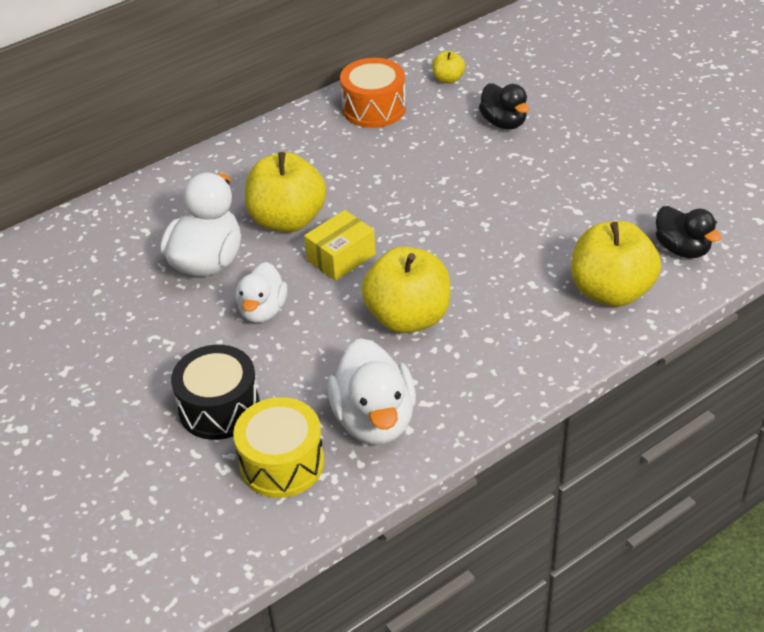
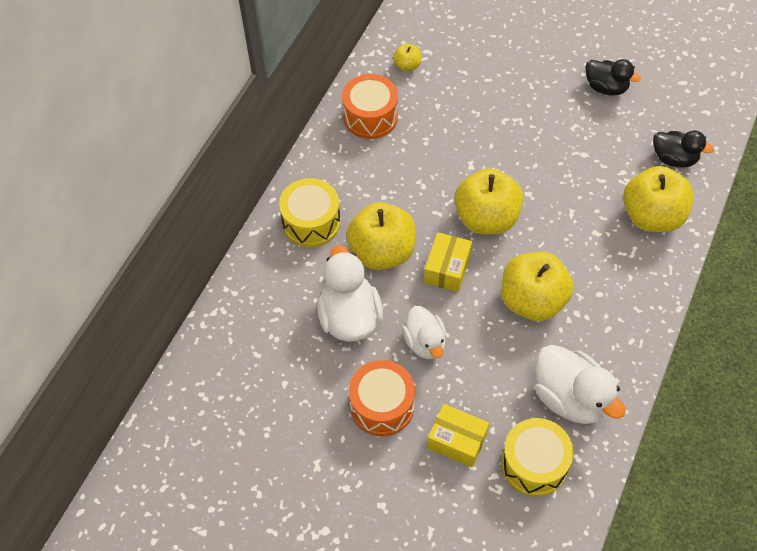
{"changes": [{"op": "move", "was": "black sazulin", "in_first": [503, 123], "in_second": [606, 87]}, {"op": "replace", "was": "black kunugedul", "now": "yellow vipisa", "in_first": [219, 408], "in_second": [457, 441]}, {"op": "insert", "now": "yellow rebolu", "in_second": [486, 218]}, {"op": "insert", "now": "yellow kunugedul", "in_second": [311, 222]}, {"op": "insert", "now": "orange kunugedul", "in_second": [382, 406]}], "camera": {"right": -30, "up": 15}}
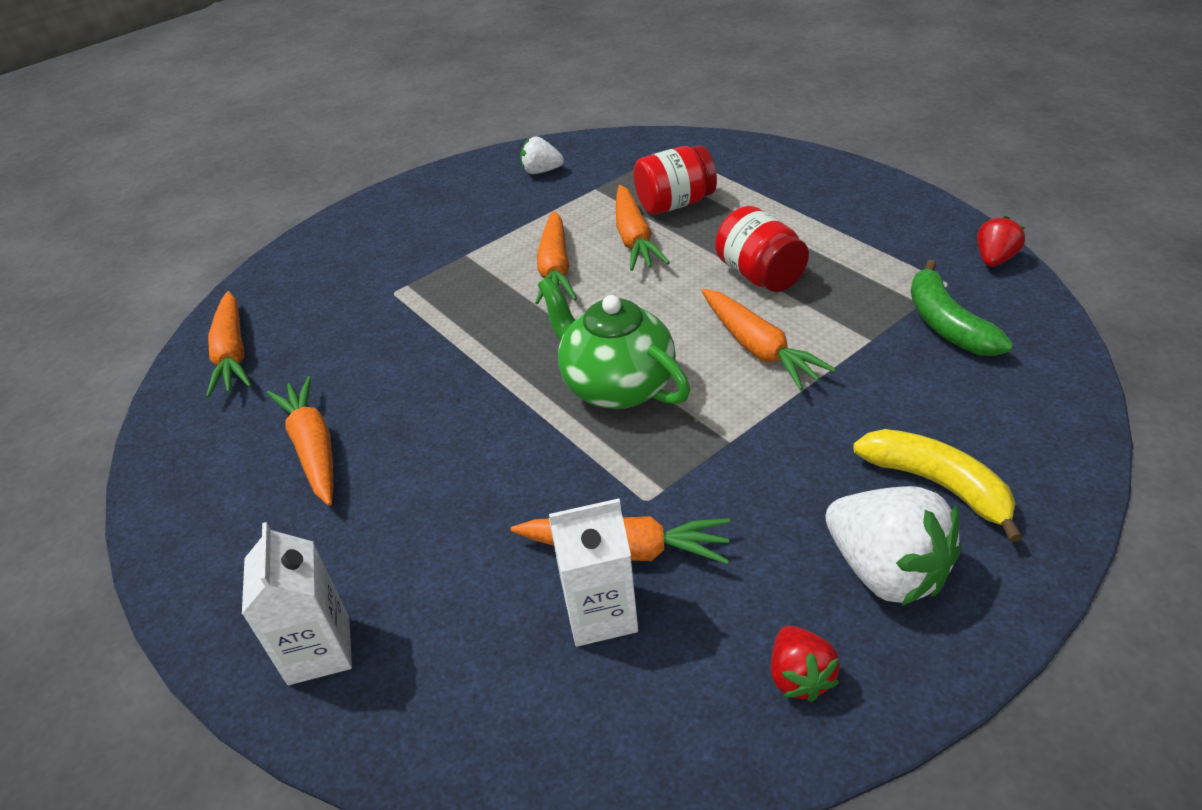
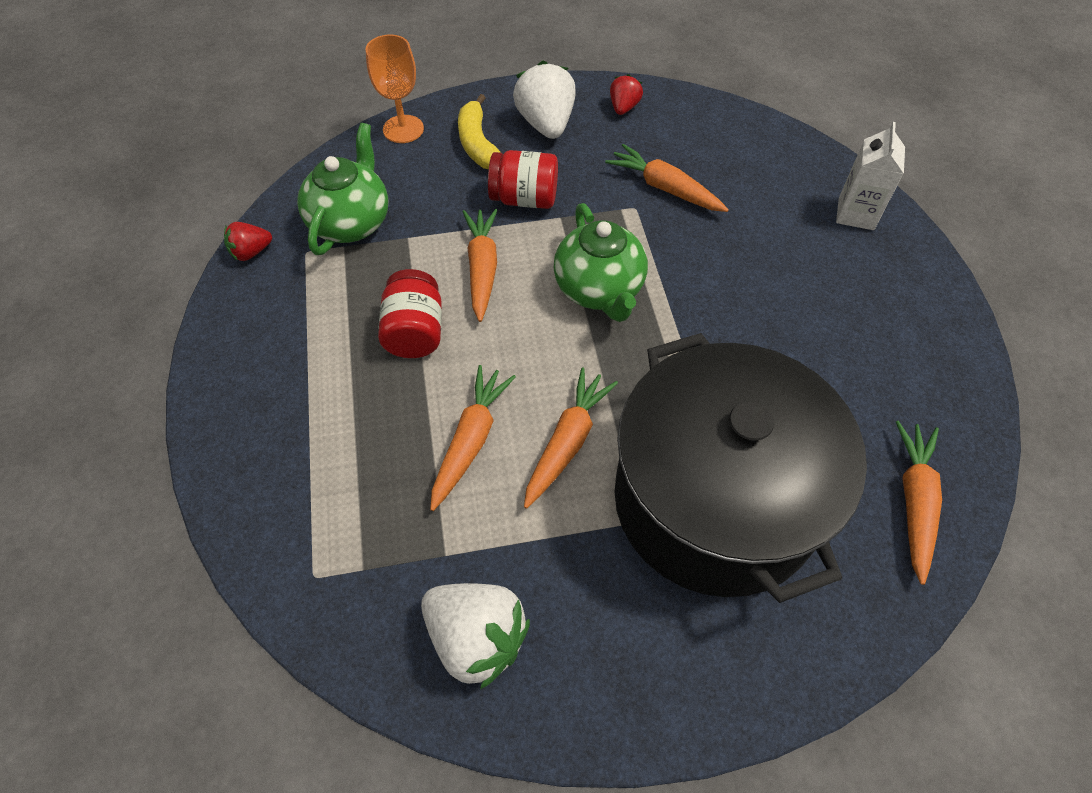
{"changes": [{"op": "resize", "was": "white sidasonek", "in_first": [541, 171], "in_second": [476, 638], "ratio": 1.83}, {"op": "move", "was": "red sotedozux", "in_first": [675, 204], "in_second": [524, 199]}, {"op": "replace", "was": "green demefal", "now": "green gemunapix", "in_first": [947, 324], "in_second": [351, 222]}, {"op": "delete", "was": "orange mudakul", "in_first": [313, 448]}, {"op": "delete", "was": "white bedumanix", "in_first": [600, 613]}, {"op": "insert", "now": "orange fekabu", "in_second": [403, 129]}, {"op": "insert", "now": "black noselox", "in_second": [714, 500]}], "camera": {"right": -155, "up": 15}}
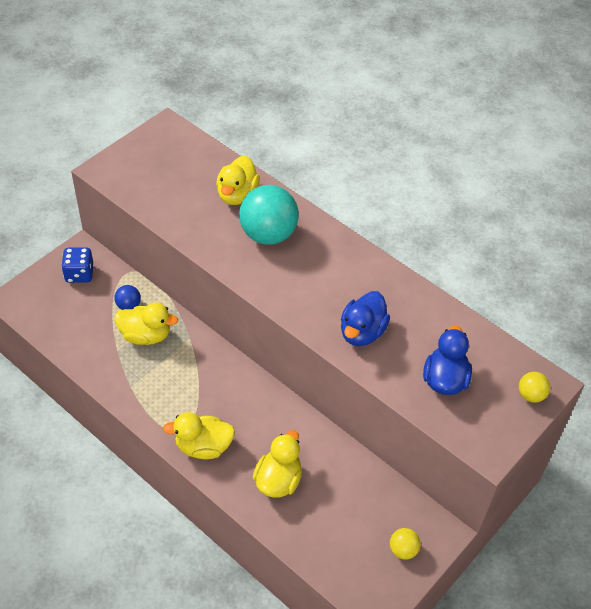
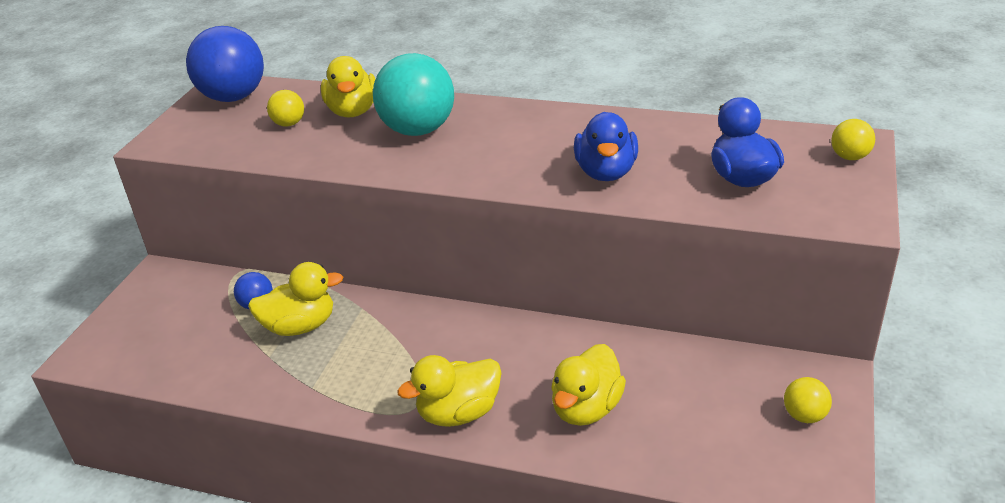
{"changes": [{"op": "delete", "was": "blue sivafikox", "in_first": [79, 274]}, {"op": "rotate", "was": "yellow sazulin", "in_first": [278, 480], "in_second": [586, 408], "clockwise": -150}, {"op": "insert", "now": "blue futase", "in_second": [233, 97]}, {"op": "insert", "now": "yellow futase", "in_second": [289, 124]}], "camera": {"right": -20, "up": -15}}
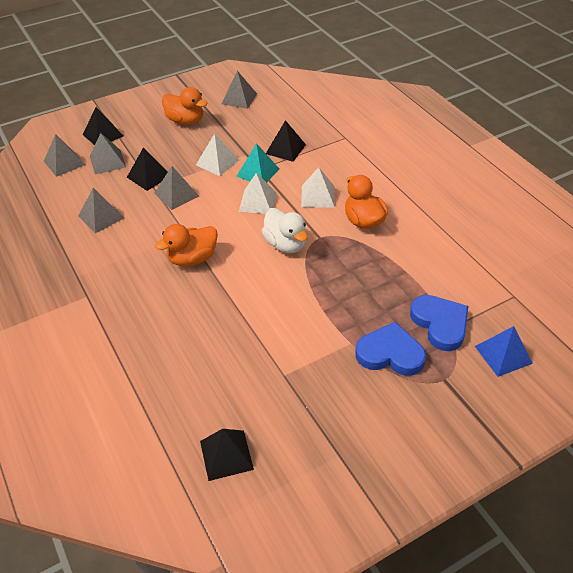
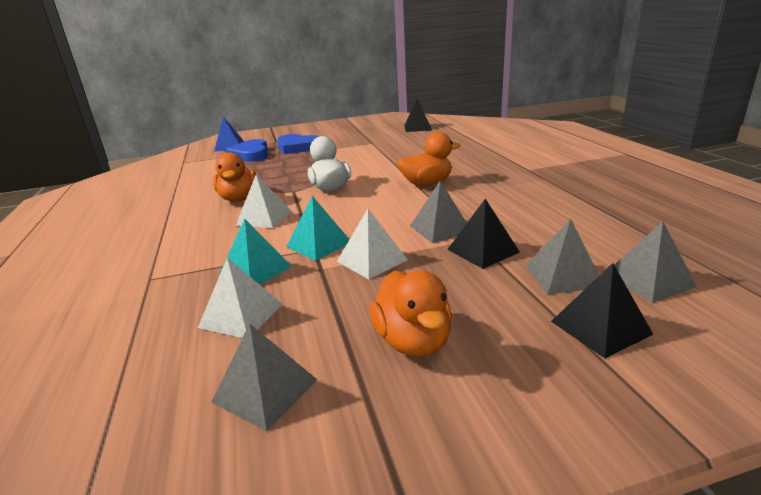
{"changes": [{"op": "rotate", "was": "orange sazulin", "in_first": [185, 121], "in_second": [413, 341], "clockwise": -150}, {"op": "recolor", "was": "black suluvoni", "now": "turquoise suluvoni", "in_first": [285, 149], "in_second": [255, 270]}, {"op": "move", "was": "white suluvoni", "in_first": [257, 201], "in_second": [241, 315]}, {"op": "delete", "was": "grey suluvoni", "in_first": [101, 217]}], "camera": {"right": -165, "up": -20}}
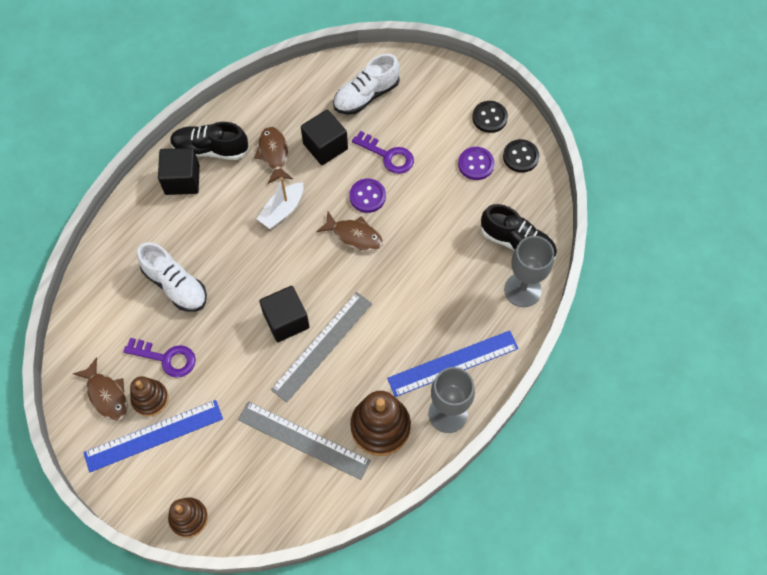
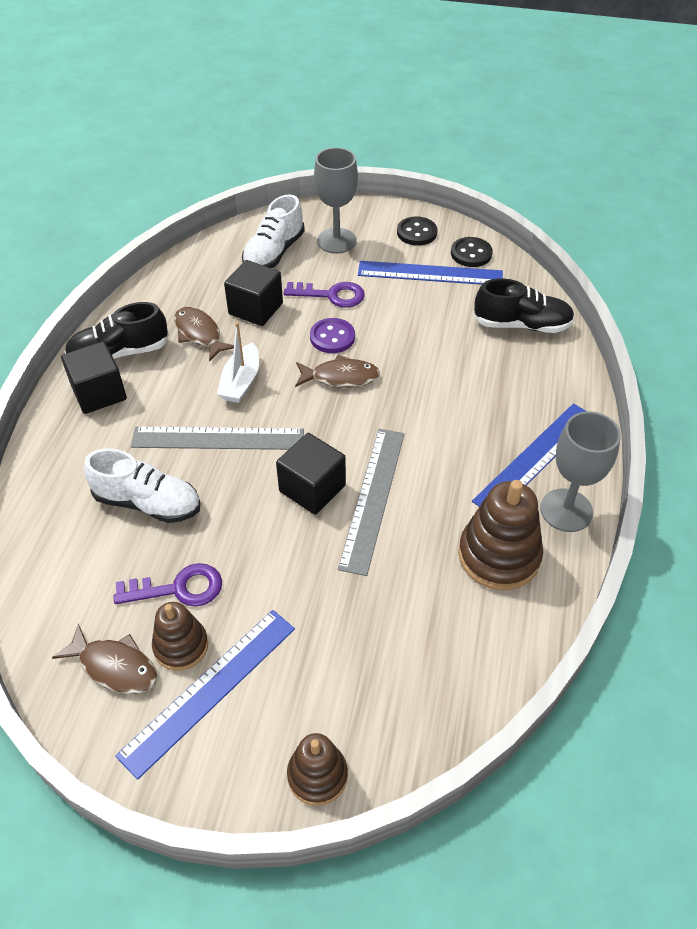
{"changes": [{"op": "replace", "was": "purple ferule", "now": "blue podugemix", "in_first": [476, 164], "in_second": [430, 273]}, {"op": "move", "was": "grey fekabu", "in_first": [522, 290], "in_second": [336, 241]}, {"op": "move", "was": "grey podugemix", "in_first": [303, 440], "in_second": [218, 438]}], "camera": {"right": -25, "up": -15}}
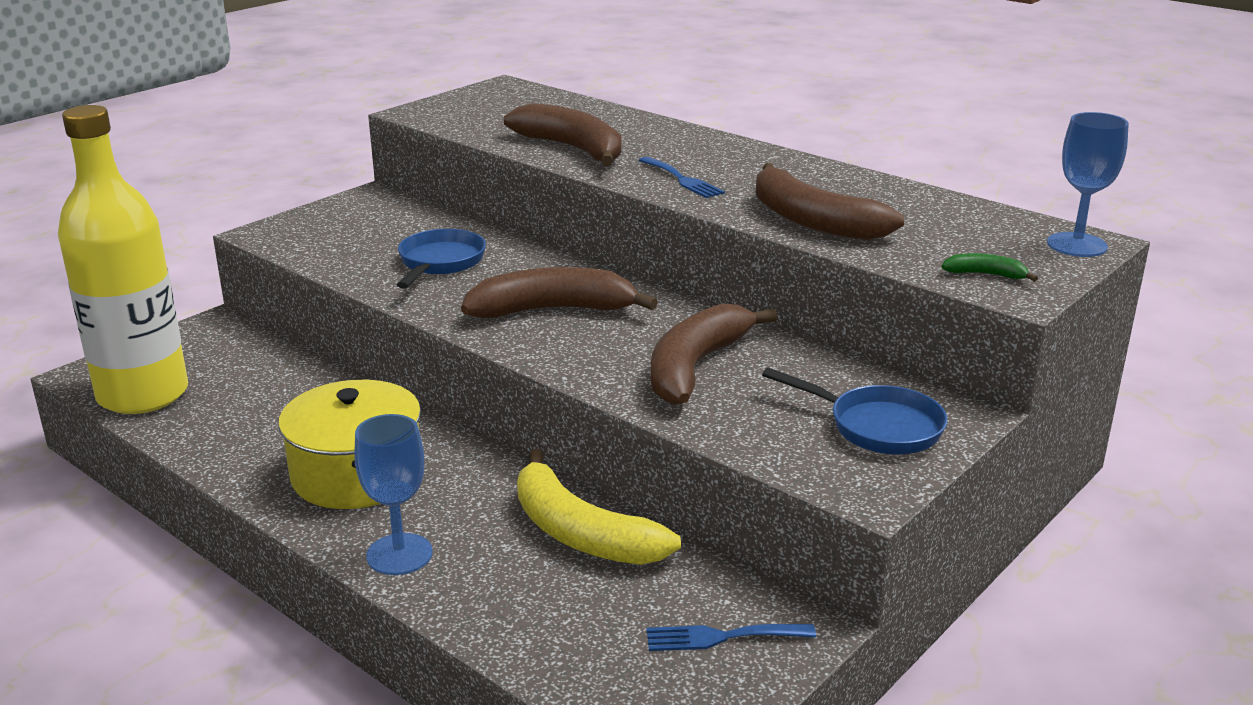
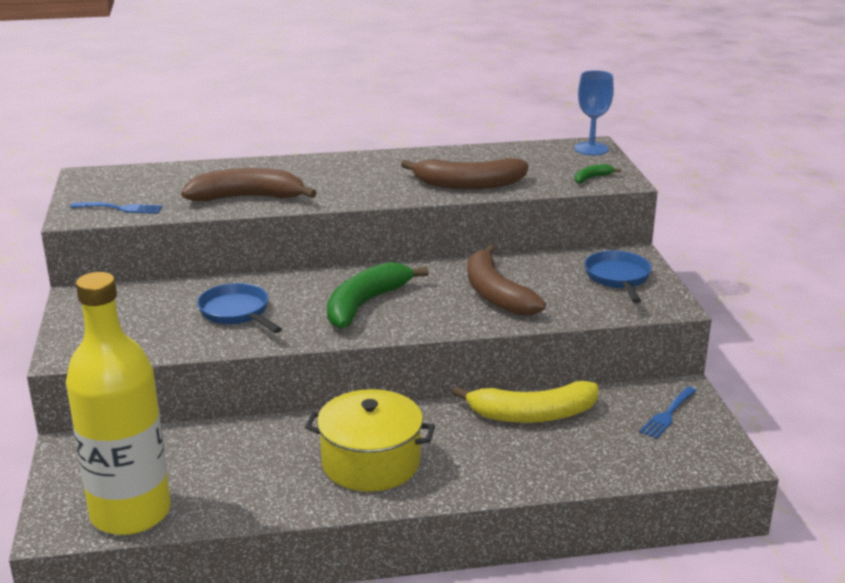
{"changes": [{"op": "move", "was": "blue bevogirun", "in_first": [682, 180], "in_second": [121, 208]}, {"op": "recolor", "was": "brown demefal", "now": "green demefal", "in_first": [553, 310], "in_second": [366, 304]}, {"op": "rotate", "was": "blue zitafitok", "in_first": [877, 427], "in_second": [618, 278], "clockwise": -75}, {"op": "delete", "was": "blue fekabu", "in_first": [399, 554]}], "camera": {"right": -50, "up": 0}}
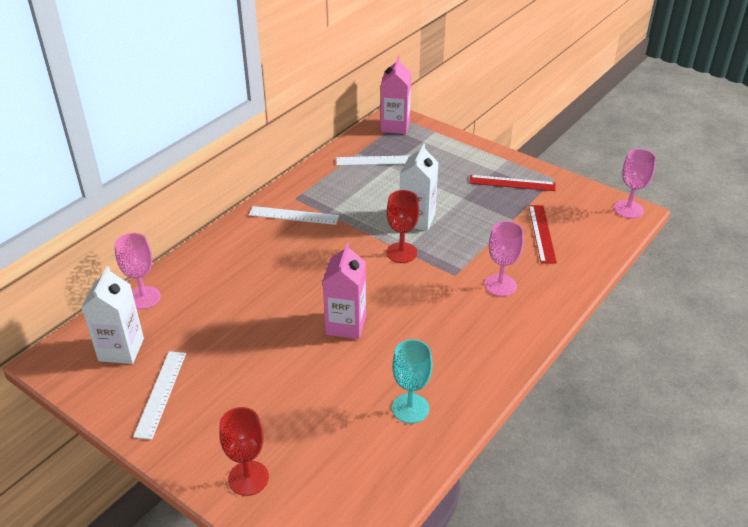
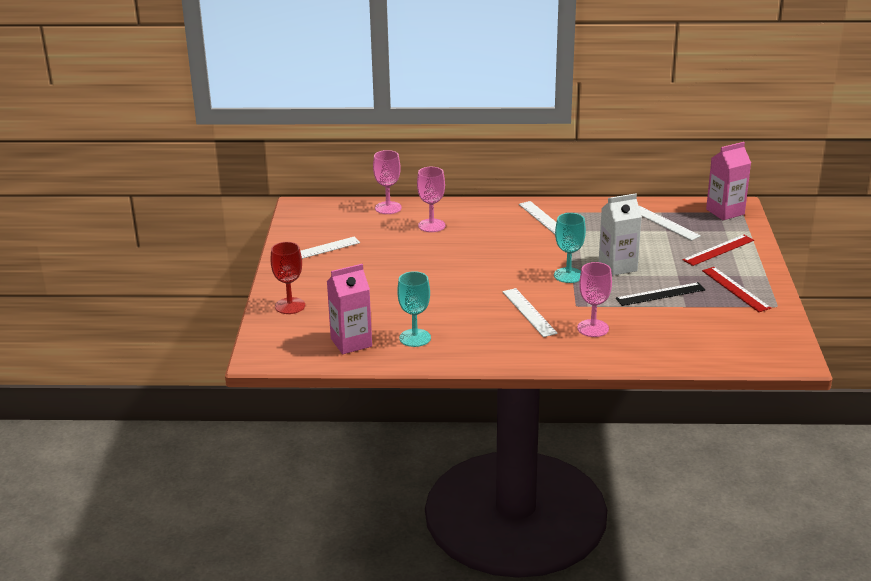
{"changes": [{"op": "move", "was": "pink fekabu", "in_first": [628, 209], "in_second": [431, 225]}, {"op": "recolor", "was": "red fekabu", "now": "turquoise fekabu", "in_first": [401, 253], "in_second": [568, 275]}, {"op": "move", "was": "red podugemix", "in_first": [541, 233], "in_second": [718, 250]}, {"op": "move", "was": "pink bedumanix", "in_first": [346, 325], "in_second": [351, 342]}, {"op": "delete", "was": "white bedumanix", "in_first": [121, 349]}, {"op": "insert", "now": "black podugemix", "in_second": [660, 294]}, {"op": "insert", "now": "white podugemix", "in_second": [529, 312]}], "camera": {"right": 55, "up": -10}}
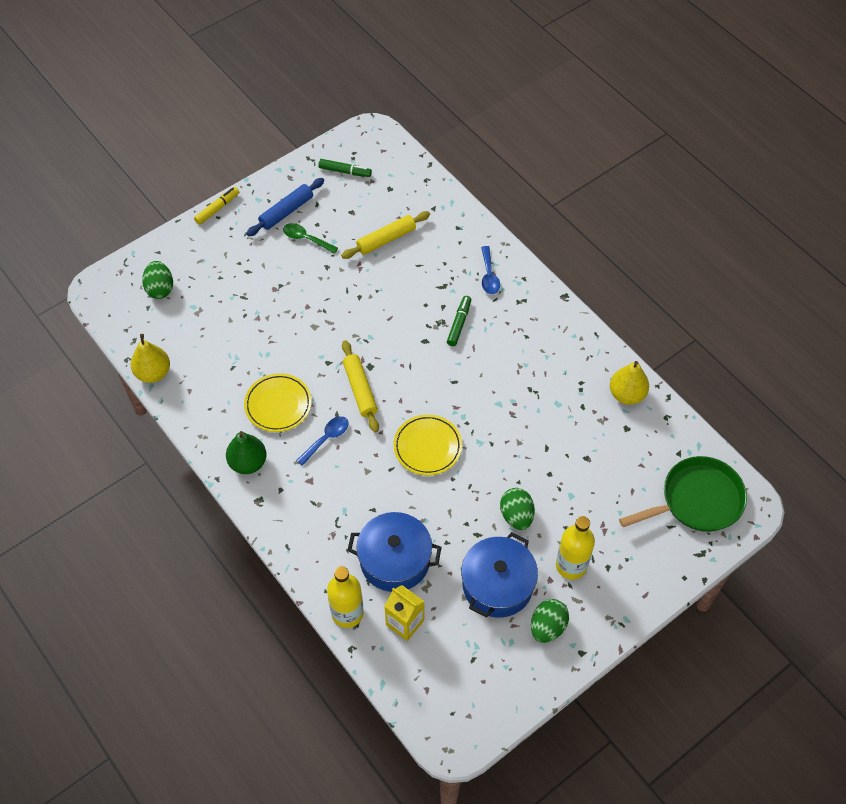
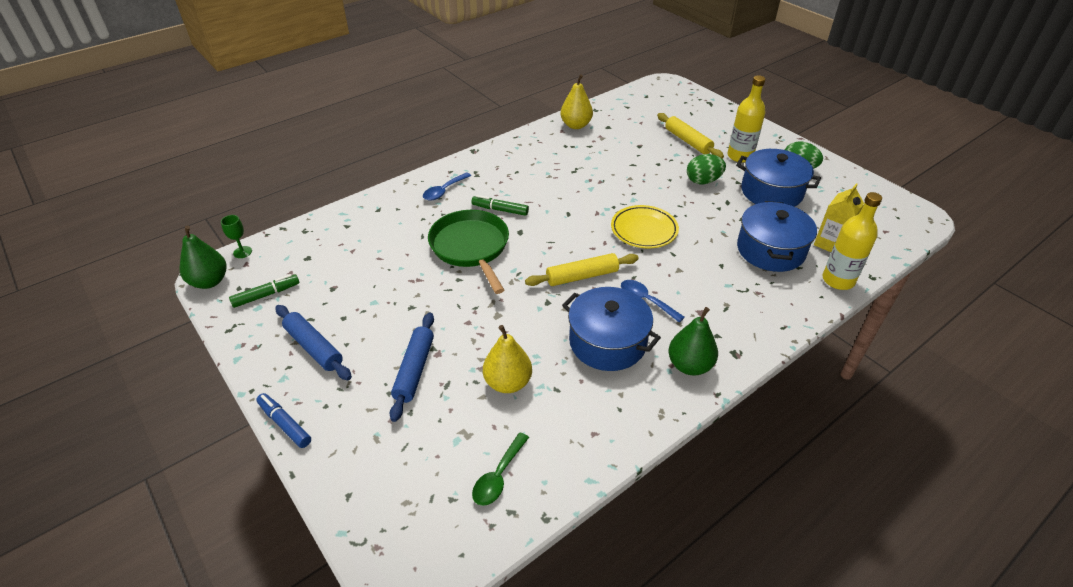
{"changes": [{"op": "rotate", "was": "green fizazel", "in_first": [345, 171], "in_second": [266, 295], "clockwise": 45}, {"op": "recolor", "was": "yellow fizazel", "now": "blue fizazel", "in_first": [217, 208], "in_second": [285, 424]}, {"op": "move", "was": "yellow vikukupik", "in_first": [386, 239], "in_second": [688, 141]}, {"op": "move", "was": "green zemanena", "in_first": [306, 239], "in_second": [498, 476]}, {"op": "rotate", "was": "blue zemanena", "in_first": [489, 276], "in_second": [444, 191], "clockwise": 135}, {"op": "delete", "was": "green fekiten", "in_first": [160, 289]}, {"op": "move", "was": "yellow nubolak", "in_first": [153, 373], "in_second": [508, 382]}, {"op": "replace", "was": "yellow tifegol", "now": "blue noselox", "in_first": [278, 405], "in_second": [607, 342]}, {"op": "move", "was": "green zitafitok", "in_first": [697, 500], "in_second": [471, 247]}, {"op": "insert", "now": "green fekabu", "in_second": [242, 252]}, {"op": "insert", "now": "green nubolak", "in_second": [209, 281]}, {"op": "insert", "now": "blue vikukupik", "in_second": [414, 370]}], "camera": {"right": -90, "up": -15}}
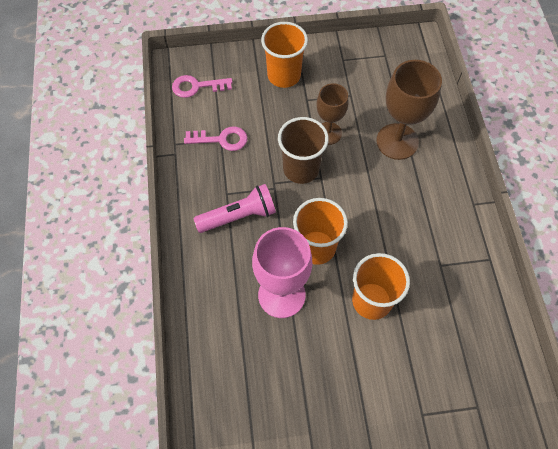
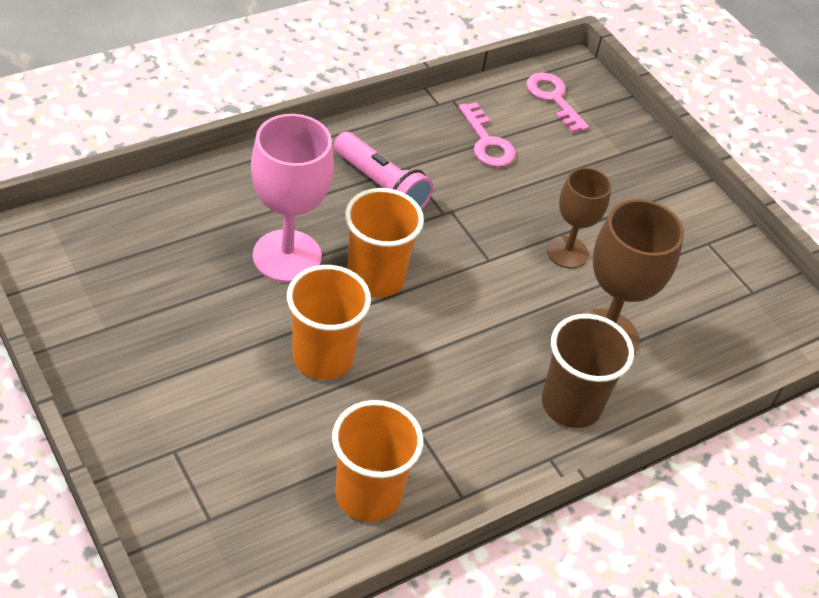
{"changes": [{"op": "move", "was": "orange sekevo", "in_first": [284, 75], "in_second": [368, 495]}, {"op": "move", "was": "brown sekevo", "in_first": [301, 169], "in_second": [571, 404]}], "camera": {"right": 60, "up": -15}}
